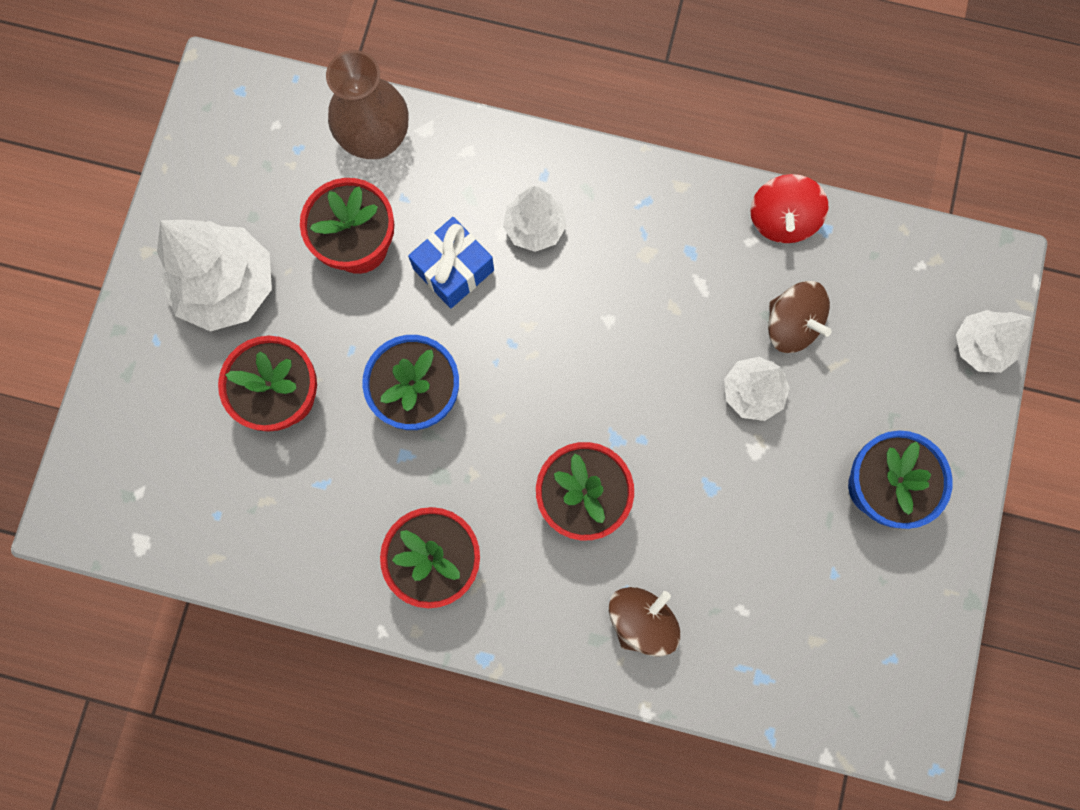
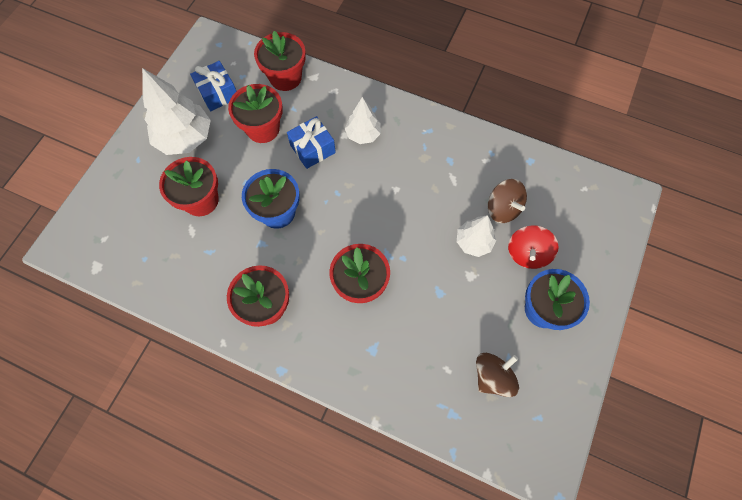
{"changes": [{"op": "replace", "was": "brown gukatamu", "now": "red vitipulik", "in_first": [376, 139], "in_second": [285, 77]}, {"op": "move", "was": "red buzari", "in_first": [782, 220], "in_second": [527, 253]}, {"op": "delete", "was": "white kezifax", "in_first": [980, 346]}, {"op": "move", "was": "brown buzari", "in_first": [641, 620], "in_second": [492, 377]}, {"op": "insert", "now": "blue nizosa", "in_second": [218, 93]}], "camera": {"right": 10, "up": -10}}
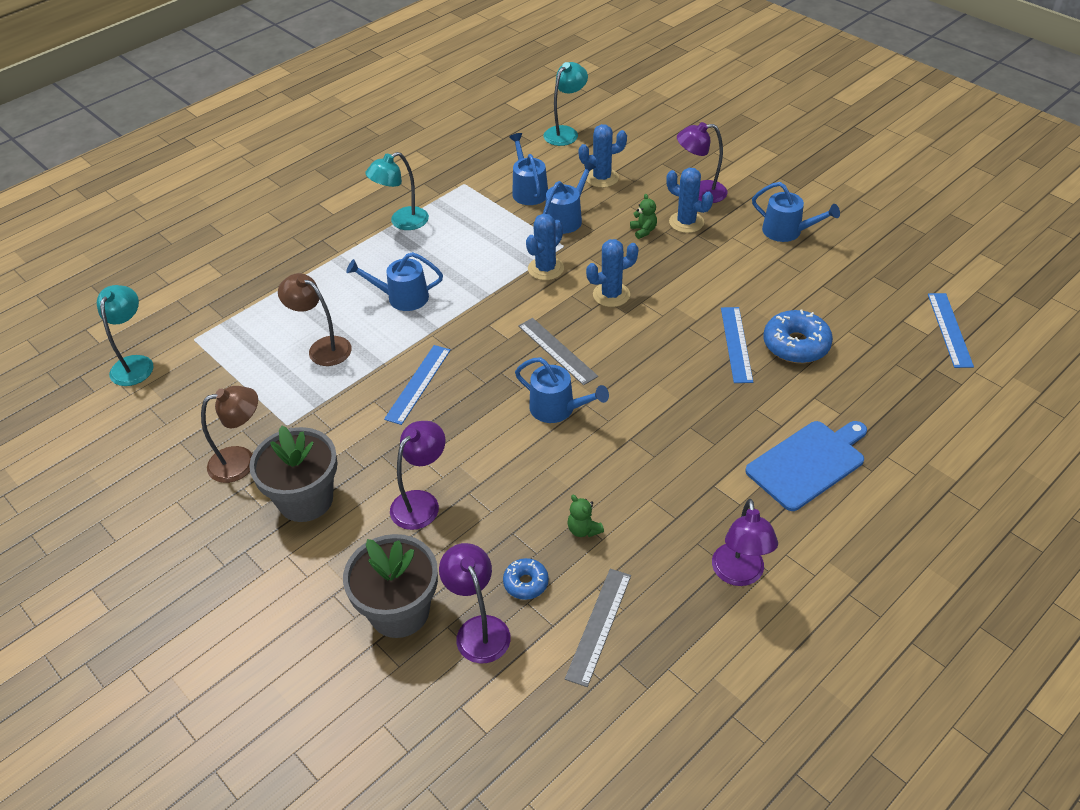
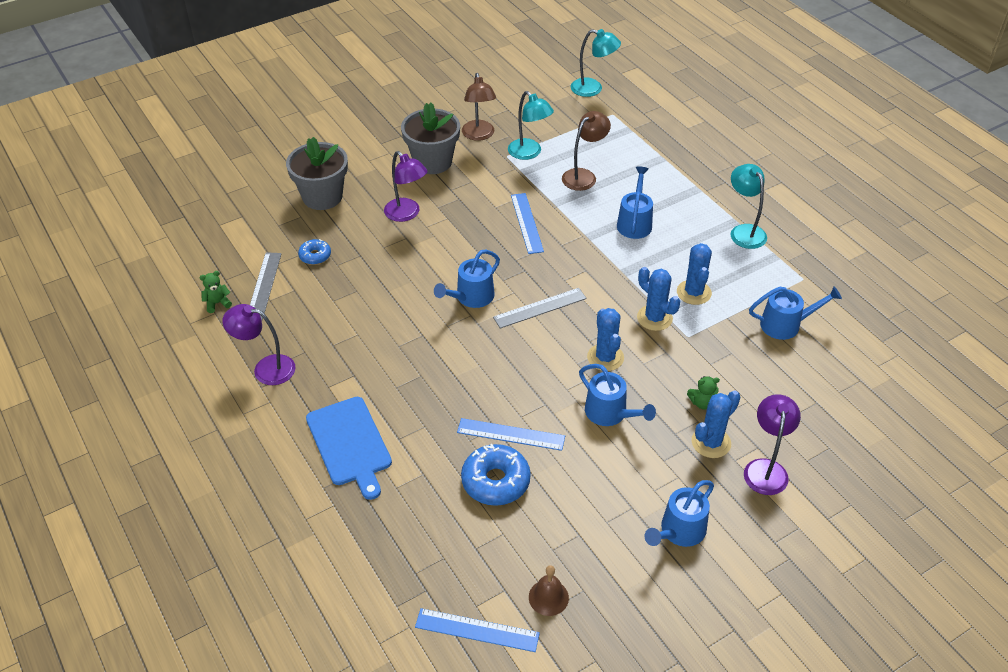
{"changes": [{"op": "move", "was": "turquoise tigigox", "in_first": [565, 132], "in_second": [529, 153]}, {"op": "move", "was": "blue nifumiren", "in_first": [602, 178], "in_second": [693, 292]}, {"op": "move", "was": "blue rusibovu", "in_first": [566, 218], "in_second": [610, 413]}, {"op": "rotate", "was": "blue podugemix", "in_first": [418, 384], "in_second": [526, 223], "clockwise": 45}, {"op": "move", "was": "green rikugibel", "in_first": [583, 529], "in_second": [217, 303]}, {"op": "delete", "was": "purple tigigox", "in_first": [478, 629]}, {"op": "rotate", "was": "grey podugemix", "in_first": [599, 626], "in_second": [264, 285], "clockwise": 60}, {"op": "insert", "now": "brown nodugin", "in_second": [548, 597]}], "camera": {"right": 100, "up": 0}}
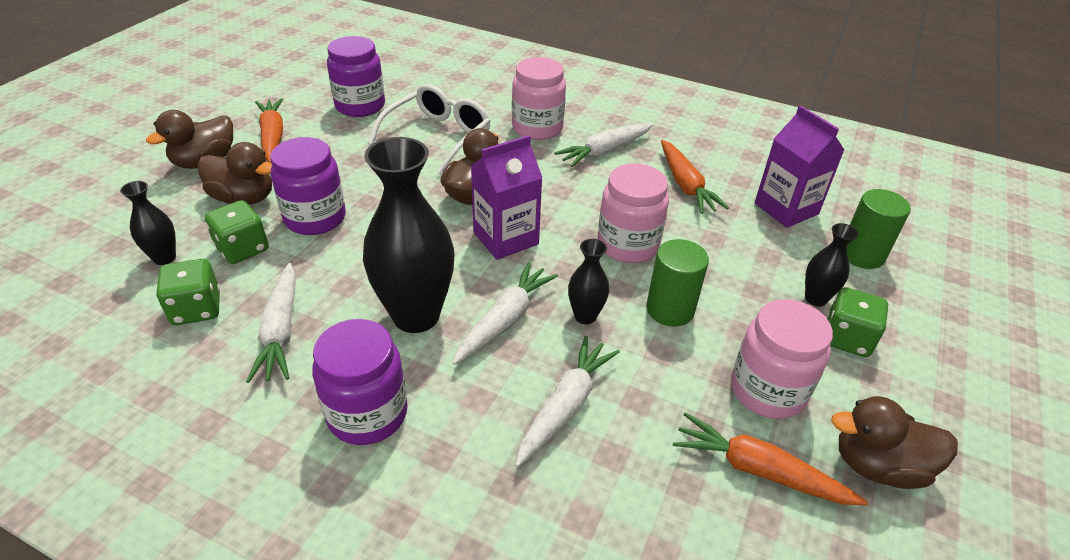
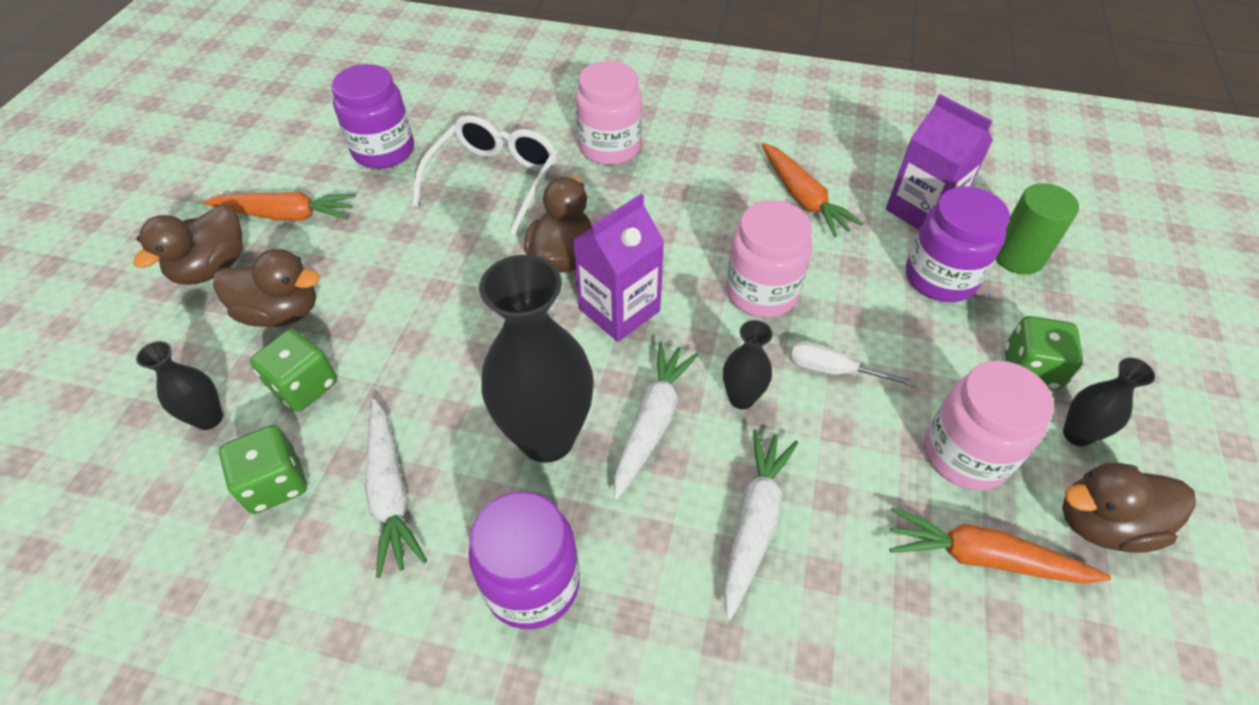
{"changes": [{"op": "rotate", "was": "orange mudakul", "in_first": [272, 136], "in_second": [287, 215], "clockwise": 120}, {"op": "delete", "was": "white mudakul", "in_first": [604, 151]}, {"op": "move", "was": "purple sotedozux", "in_first": [315, 218], "in_second": [940, 278]}, {"op": "move", "was": "black gukatamu", "in_first": [815, 299], "in_second": [1077, 434]}, {"op": "replace", "was": "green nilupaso", "now": "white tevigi", "in_first": [670, 309], "in_second": [832, 370]}], "camera": {"right": -10, "up": 10}}
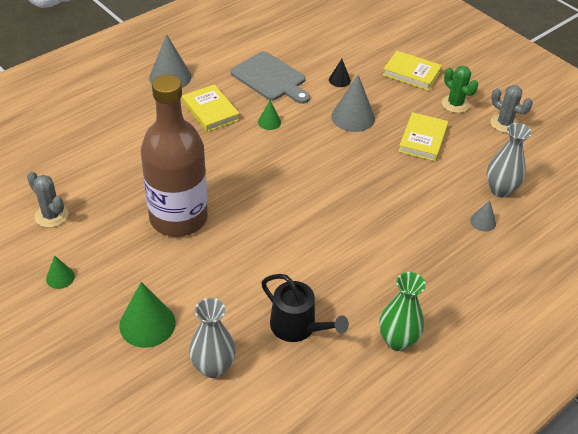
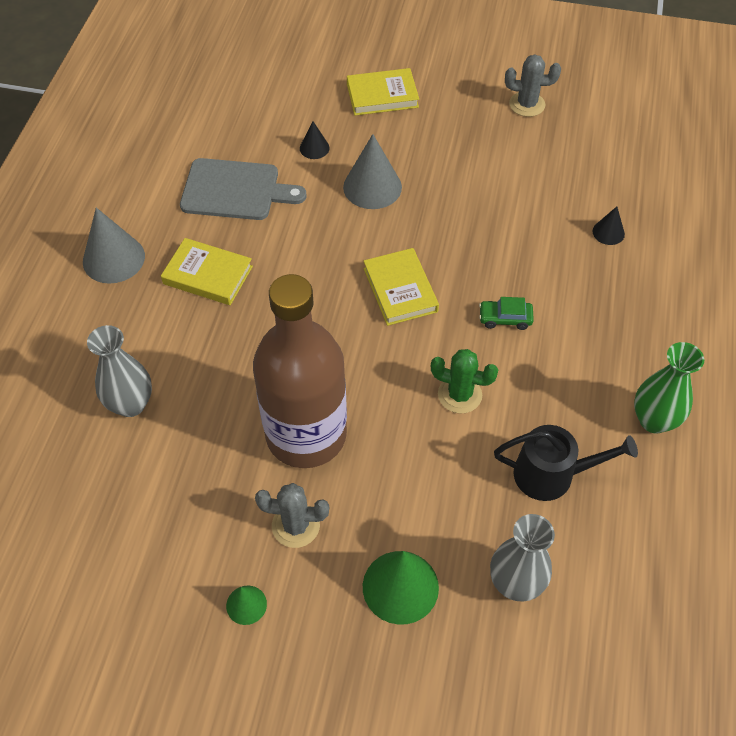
{"changes": [{"op": "move", "was": "green nifumiren", "in_first": [455, 104], "in_second": [459, 395]}, {"op": "delete", "was": "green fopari", "in_first": [269, 122]}, {"op": "move", "was": "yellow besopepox", "in_first": [423, 140], "in_second": [400, 290]}, {"op": "move", "was": "grey gukatamu", "in_first": [500, 190], "in_second": [131, 404]}, {"op": "move", "was": "grey nifumiren", "in_first": [51, 215], "in_second": [295, 525]}, {"op": "recolor", "was": "grey fopari", "now": "black fopari", "in_first": [483, 222], "in_second": [608, 232]}, {"op": "insert", "now": "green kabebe", "in_second": [505, 318]}], "camera": {"right": -35, "up": 10}}
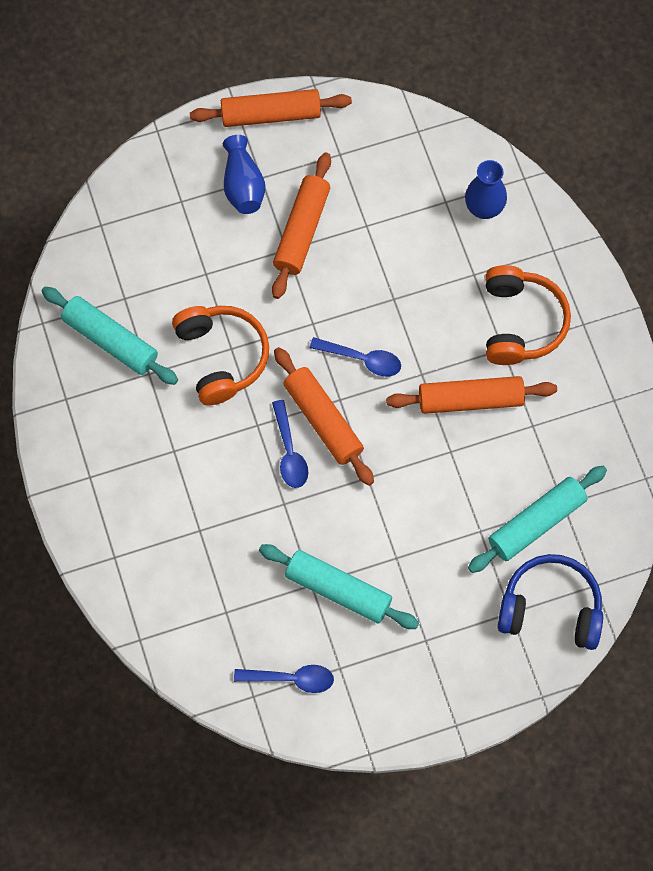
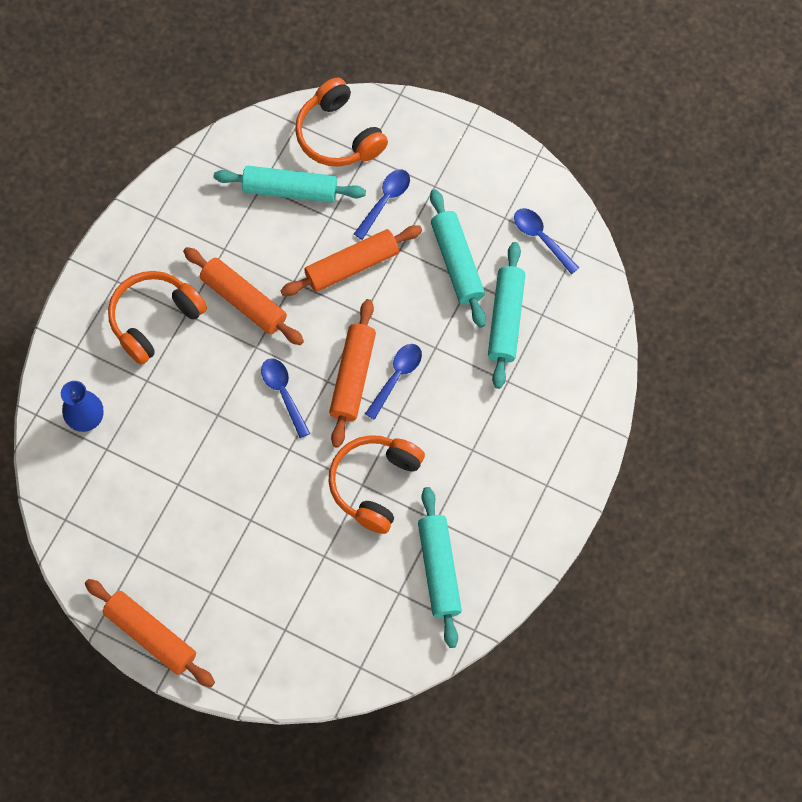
{"changes": [{"op": "delete", "was": "blue gukatamu", "in_first": [243, 185]}, {"op": "move", "was": "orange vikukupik", "in_first": [302, 231], "in_second": [352, 266]}, {"op": "recolor", "was": "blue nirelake", "now": "orange nirelake", "in_first": [551, 608], "in_second": [338, 135]}, {"op": "insert", "now": "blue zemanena", "in_second": [385, 201]}, {"op": "insert", "now": "turquoise vikukupik", "in_second": [506, 319]}], "camera": {"right": -135, "up": 0}}
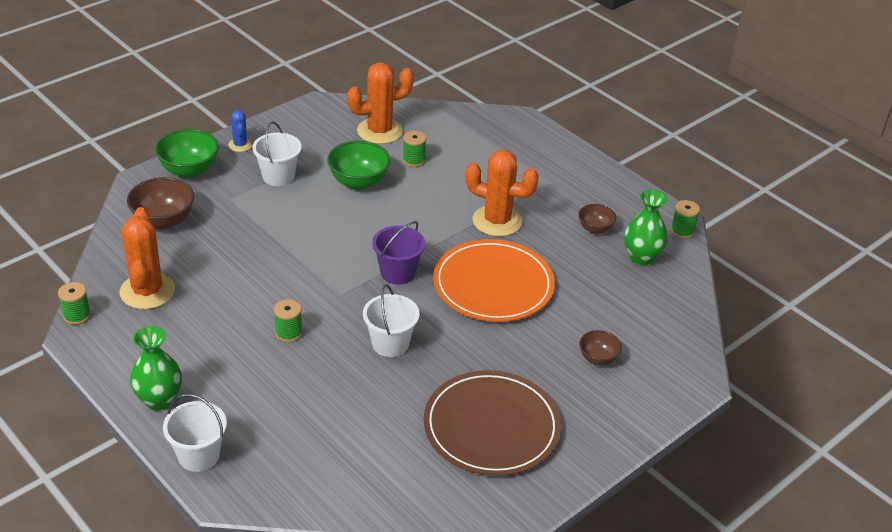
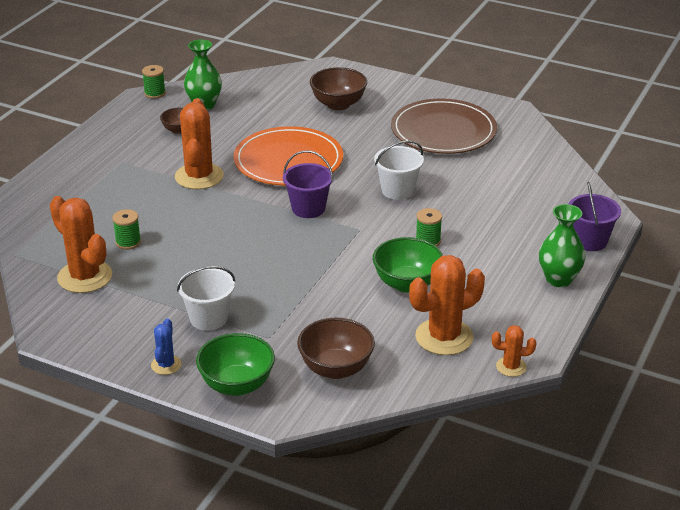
{"changes": [{"op": "rotate", "was": "blue nifumiren", "in_first": [240, 145], "in_second": [166, 365], "clockwise": -45}, {"op": "move", "was": "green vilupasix", "in_first": [358, 182], "in_second": [407, 284]}, {"op": "replace", "was": "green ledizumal", "now": "orange nifumiren", "in_first": [77, 315], "in_second": [511, 367]}, {"op": "resize", "was": "brown vilupasix", "in_first": [598, 359], "in_second": [338, 104], "ratio": 1.71}, {"op": "recolor", "was": "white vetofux", "now": "purple vetofux", "in_first": [199, 455], "in_second": [589, 241]}], "camera": {"right": -110, "up": -5}}
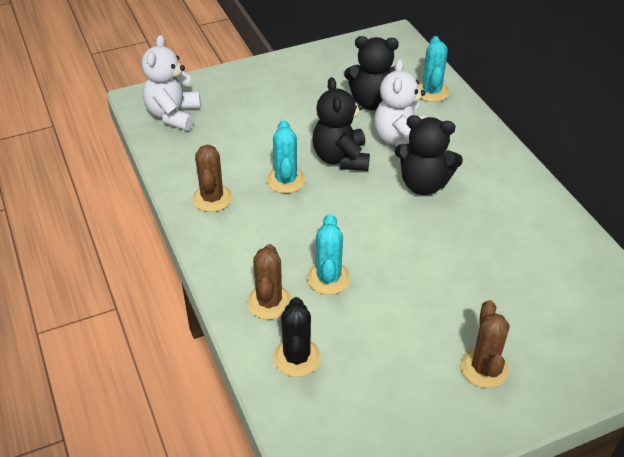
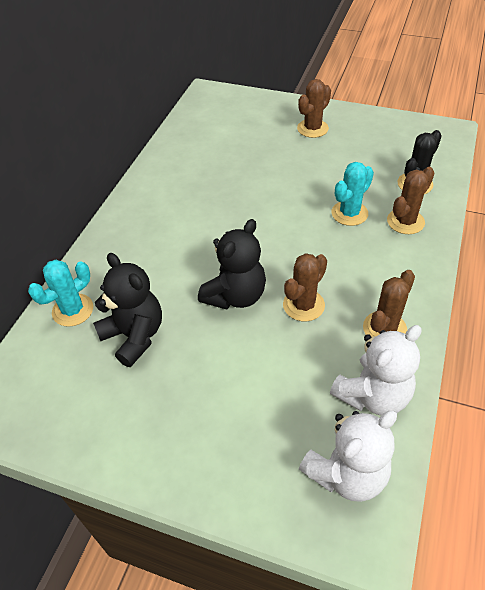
{"changes": [{"op": "move", "was": "white rikugibel", "in_first": [400, 141], "in_second": [372, 395]}, {"op": "delete", "was": "black rikugibel", "in_first": [424, 184]}, {"op": "recolor", "was": "turquoise nifumiren", "now": "brown nifumiren", "in_first": [286, 180], "in_second": [303, 305]}], "camera": {"right": -135, "up": 5}}
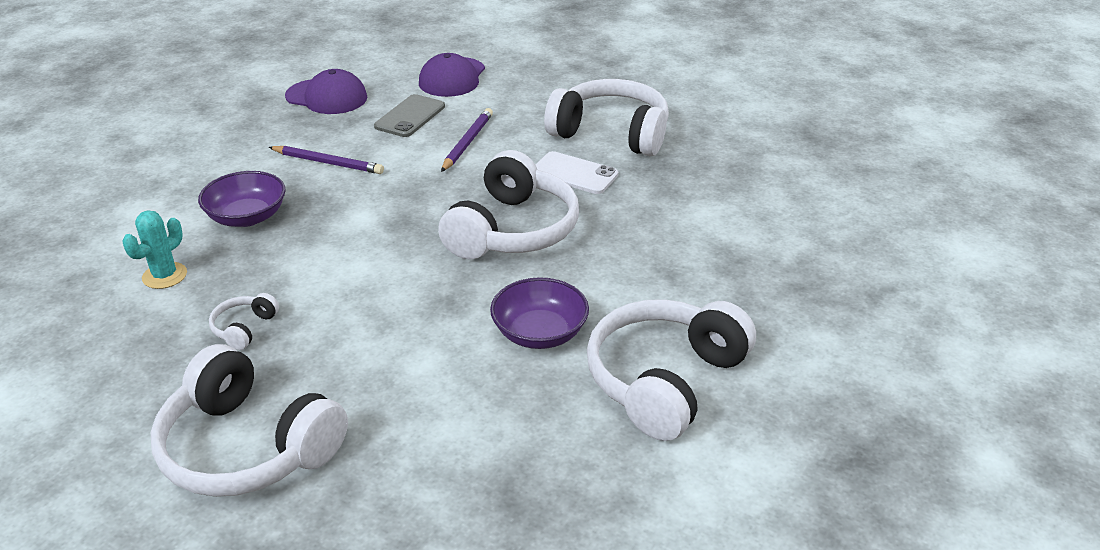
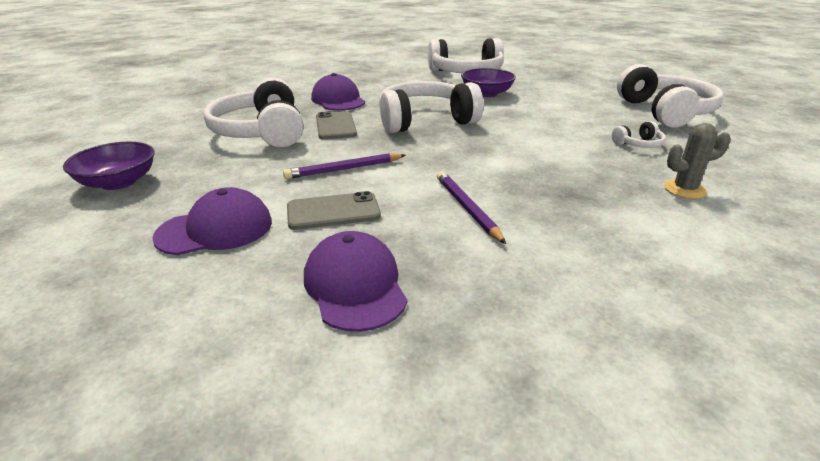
{"changes": [{"op": "recolor", "was": "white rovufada", "now": "grey rovufada", "in_first": [574, 173], "in_second": [335, 126]}, {"op": "move", "was": "purple vilupasix", "in_first": [247, 217], "in_second": [118, 182]}, {"op": "recolor", "was": "turquoise nifumiren", "now": "grey nifumiren", "in_first": [164, 276], "in_second": [684, 189]}, {"op": "insert", "now": "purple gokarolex", "in_second": [338, 100]}], "camera": {"right": -130, "up": -5}}
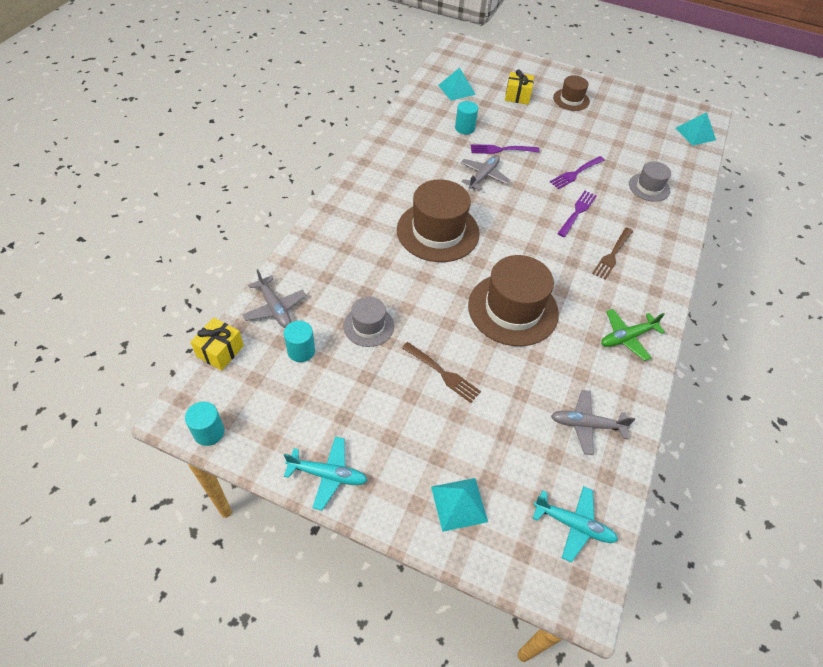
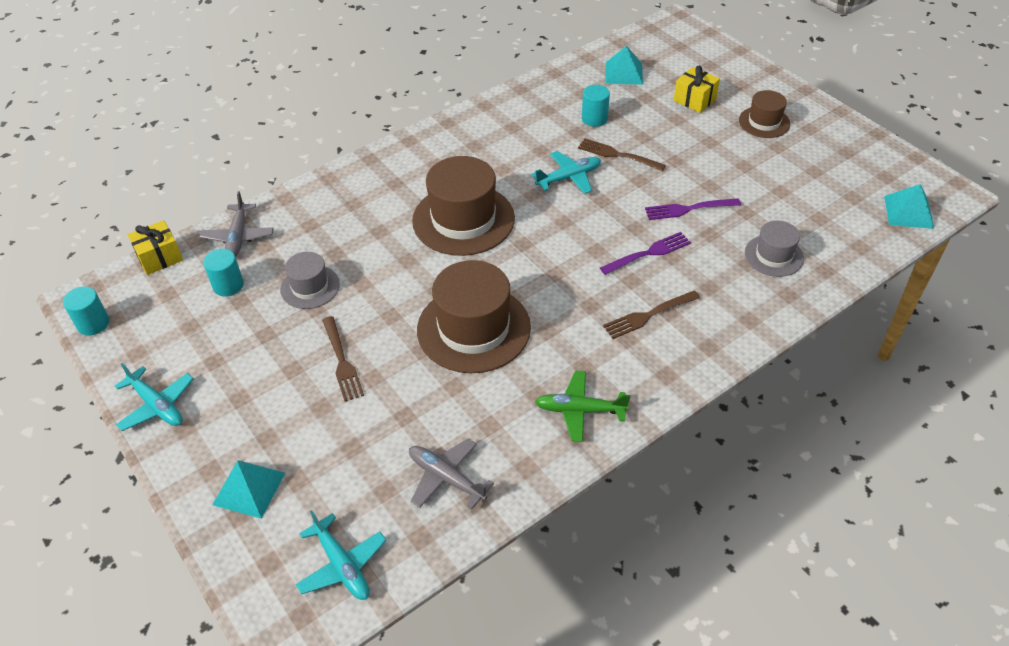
{"changes": [{"op": "recolor", "was": "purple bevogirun", "now": "brown bevogirun", "in_first": [502, 149], "in_second": [618, 155]}, {"op": "recolor", "was": "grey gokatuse", "now": "turquoise gokatuse", "in_first": [483, 176], "in_second": [569, 178]}], "camera": {"right": 35, "up": -5}}
